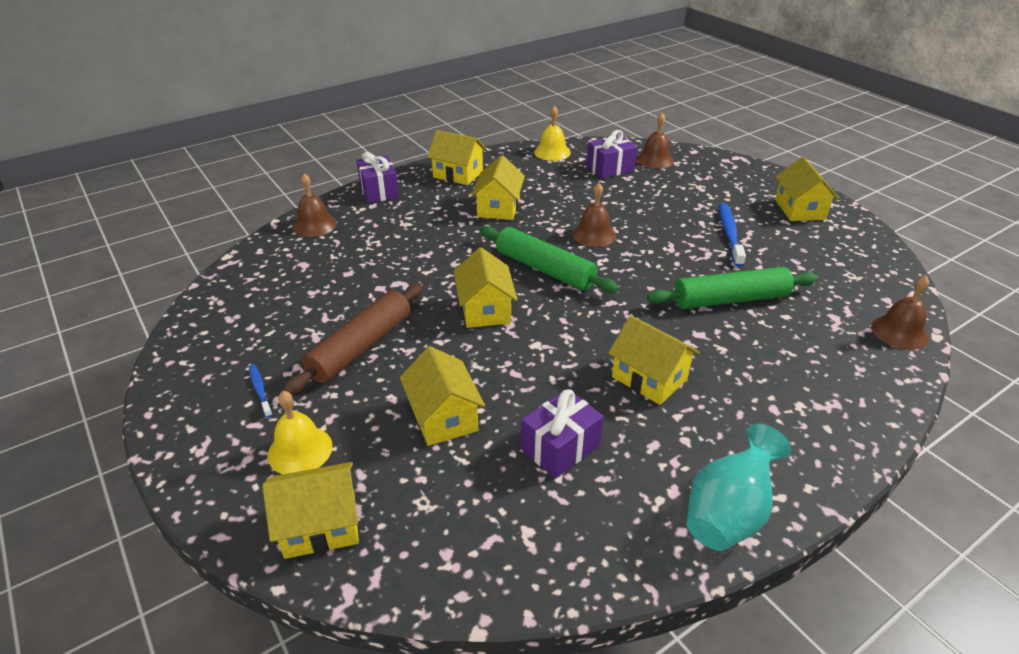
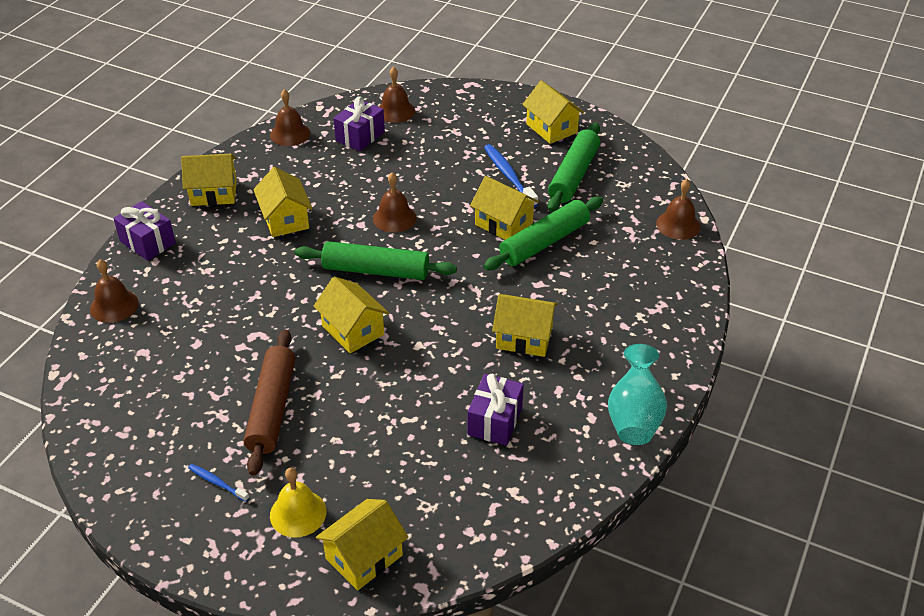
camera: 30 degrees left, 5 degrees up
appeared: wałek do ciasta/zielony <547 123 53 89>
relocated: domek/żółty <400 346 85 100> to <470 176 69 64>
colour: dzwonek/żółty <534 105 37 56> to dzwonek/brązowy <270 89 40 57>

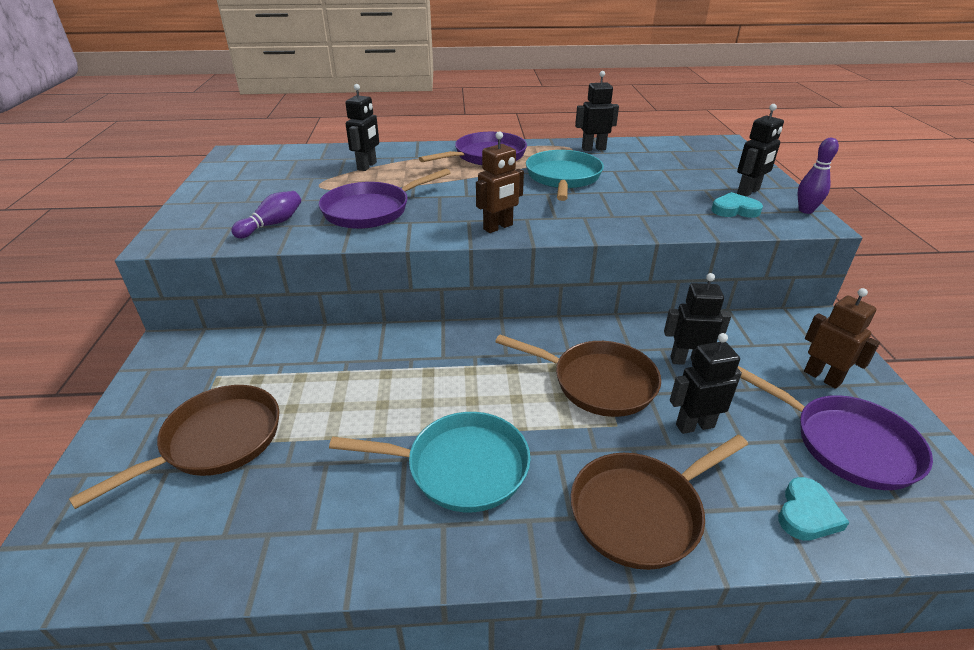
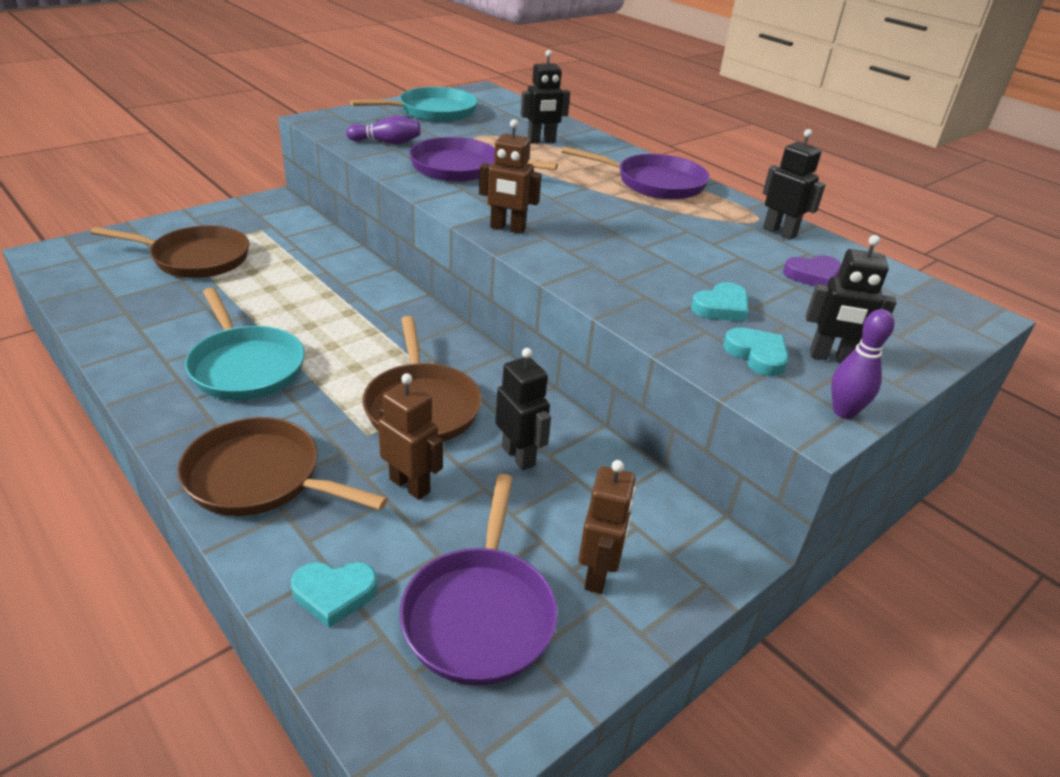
camera: 50 degrees right, 0 degrees up
appeared: serce/fioletowy <783 255 58 31>; serce/turkusowy <691 282 58 40>
relocated: patelnia/turkusowy <526 150 78 51> to <350 87 128 35>
colour: robot/czarny <670 333 72 101> to robot/brązowy <378 373 65 127>

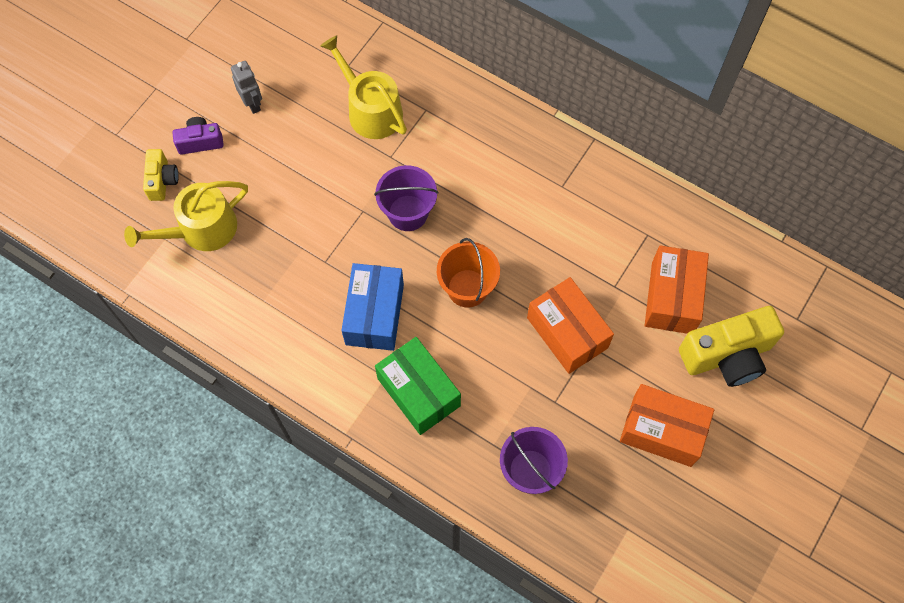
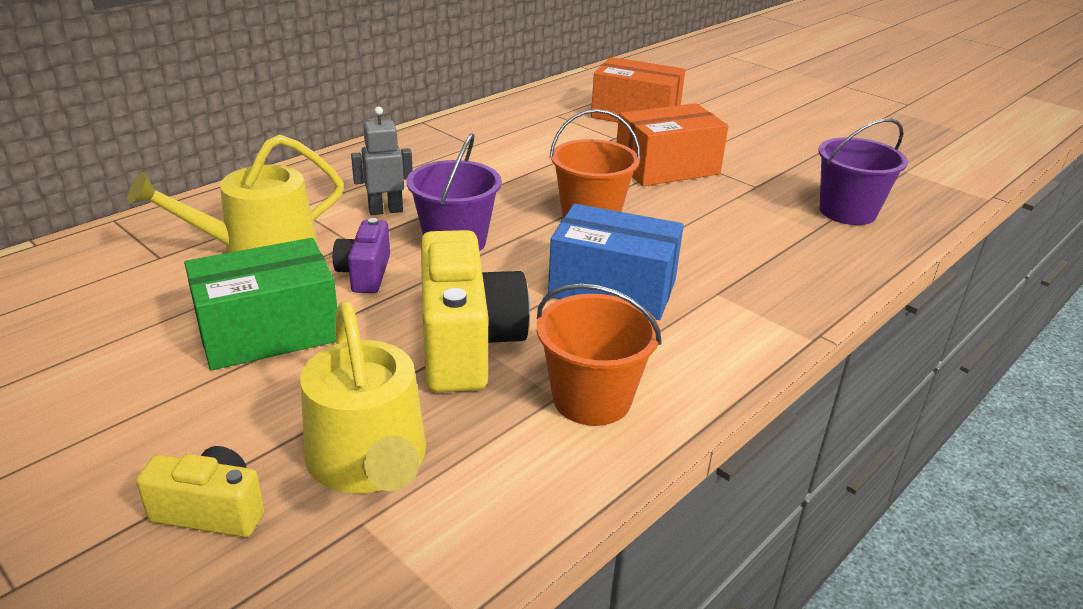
camera: 80 degrees left, 35 degrees down
missing: pudełko/pomarańczowy <620 384 94 83>
appeared: wiadro/pomarańczowy <537 284 125 142>
relocated: robot/szary <231 61 31 53> to <351 106 62 109>; aparat fotograficzny/fioletowy <172 117 52 38> to <333 218 57 75>; aparat fotograficzny/żółty <679 306 105 81> to <421 230 109 162>; pudełko/zielony <375 337 86 98> to <184 238 153 132>

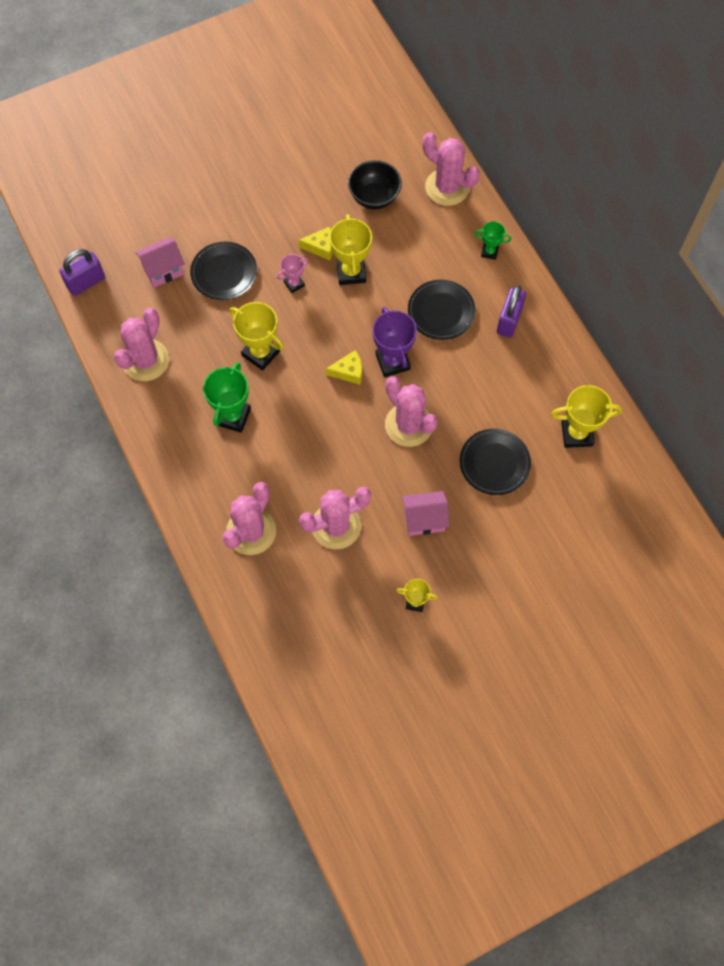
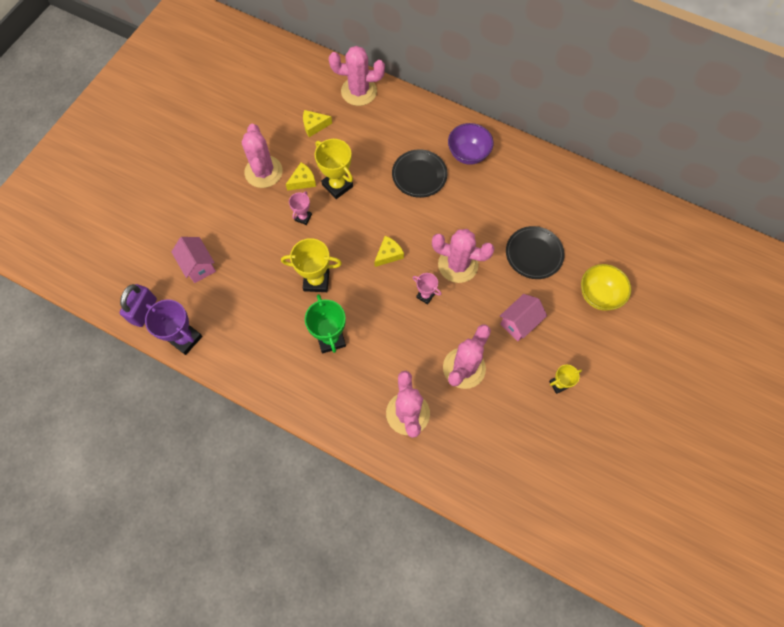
camera: 35 degrees left, 0 degrees up
missing: puchar/zielony <474 221 37 39>; talerz/czarny <190 242 67 58>; puchar/żółty <551 385 71 63>
appeared: miska/żółty <581 264 50 47>; puchar/różowy <412 273 30 31>
relocated: puchar/fioletowy <373 307 44 70> to <145 299 57 56>; kaktus/różowy <114 308 55 73> to <242 124 41 64>
exchanged: miska/czarny <348 160 54 49> to ser/żółty <303 110 29 27>; kłódka/fioletowy <497 286 29 52> to miska/fioletowy <448 123 45 42>
spun: domek/różowy <135 237 50 51> = <171 237 45 46> 60 degrees counterclockwise

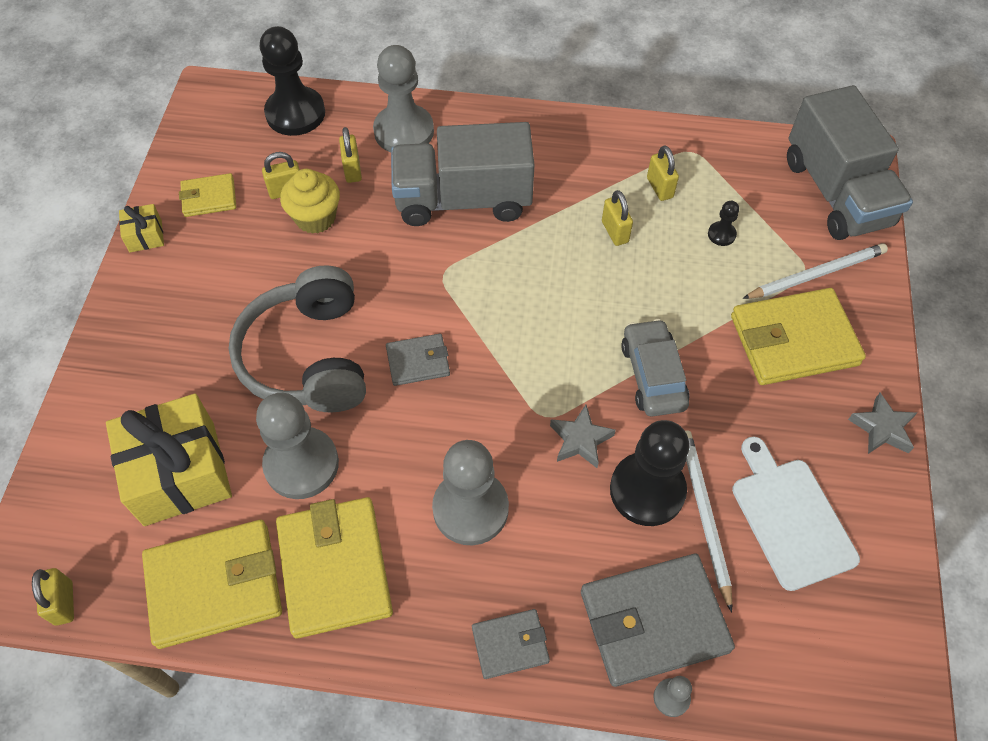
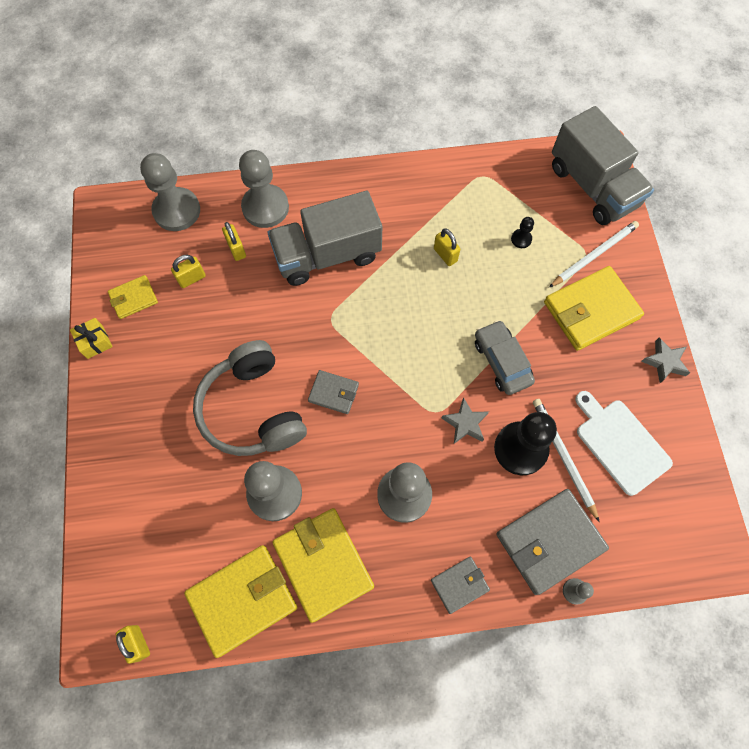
camera: 15 degrees left, 10 degrees up
missing: kłódka/żółty <647 145 32 56>; muffinka/żółty <280 169 60 65>; prezent/żółty <106 393 126 133>
colour: pionek/czarny <260 26 65 110> to pionek/szary <140 153 60 78>
spun: portfel/szary <386 334 64 52> = <308 370 51 44> 45 degrees clockwise

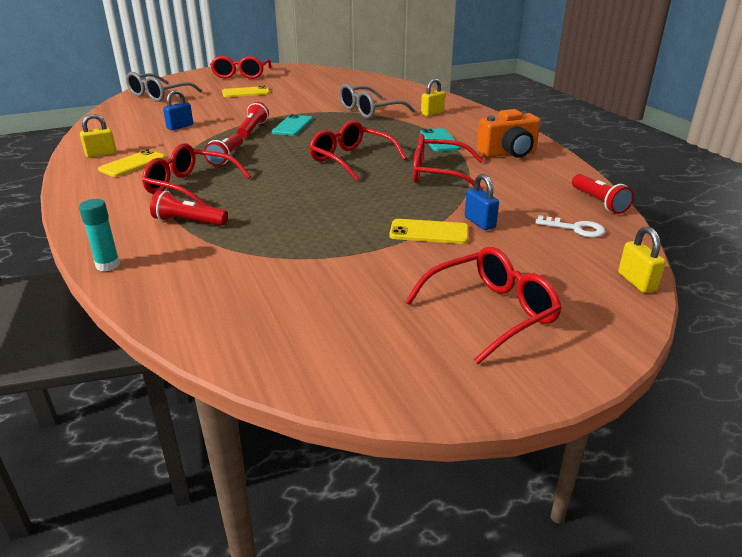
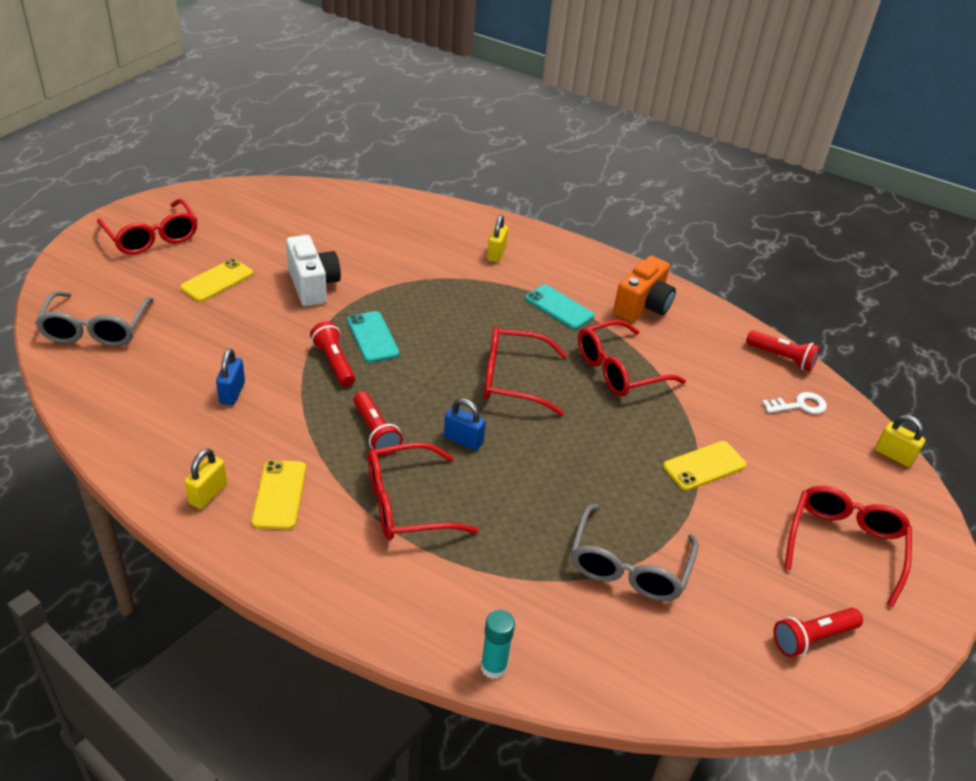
camera: 40 degrees left, 10 degrees up
appeared: aparat fotograficzny/biały <286 235 55 71>
relocated: okulary/szary <339 84 76 35> to <571 504 127 97>; kłódka/niebieski <465 174 34 56> to <444 398 42 52>; latarka/czerwony <150 190 78 36> to <774 608 89 49>

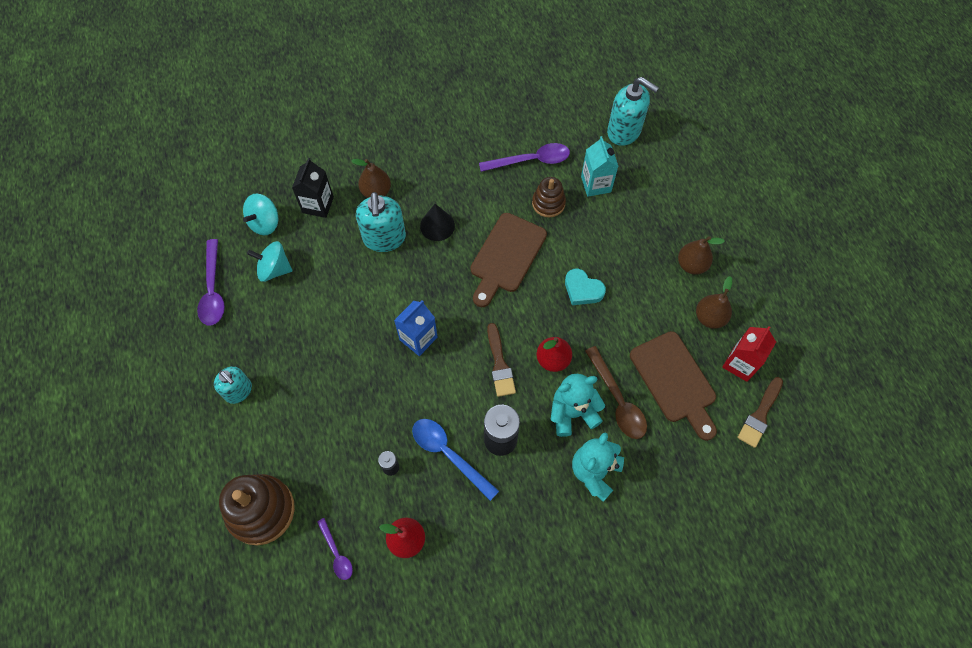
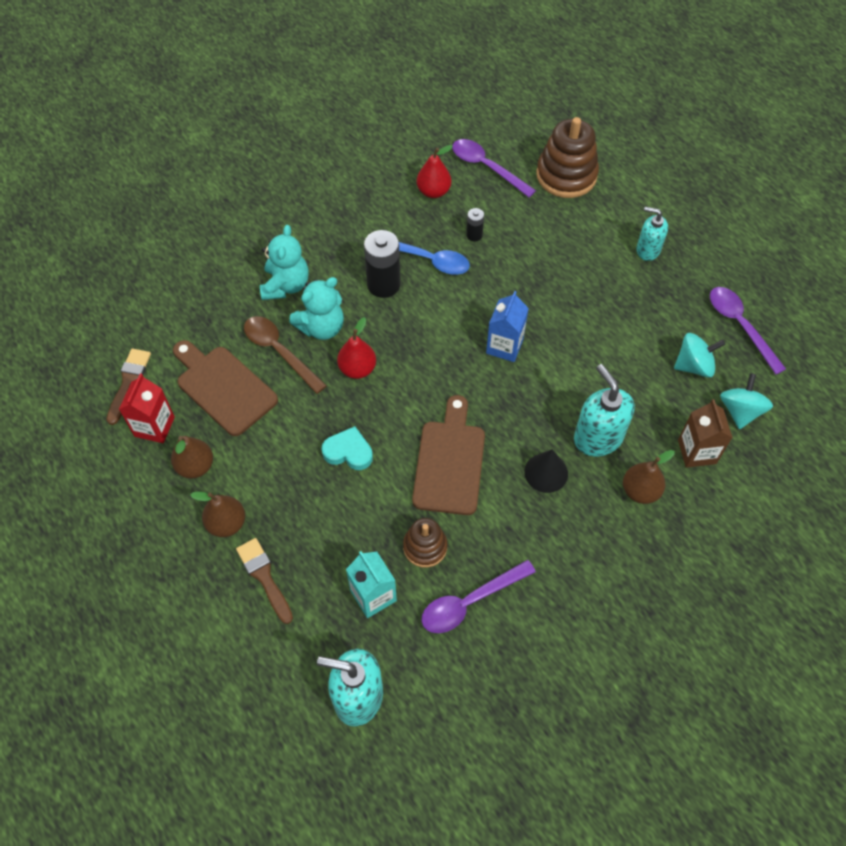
camera: 160 degrees right, 5 degrees down
relocated: pędzel/brązowy <487 323 29 74> to <236 538 57 86>
colour: karton mleka/czarny <292 158 42 60> to karton mleka/brązowy <678 399 55 69>
size: łyżka/fioletowy <317 518 36 62> = <452 139 84 59> x1.72

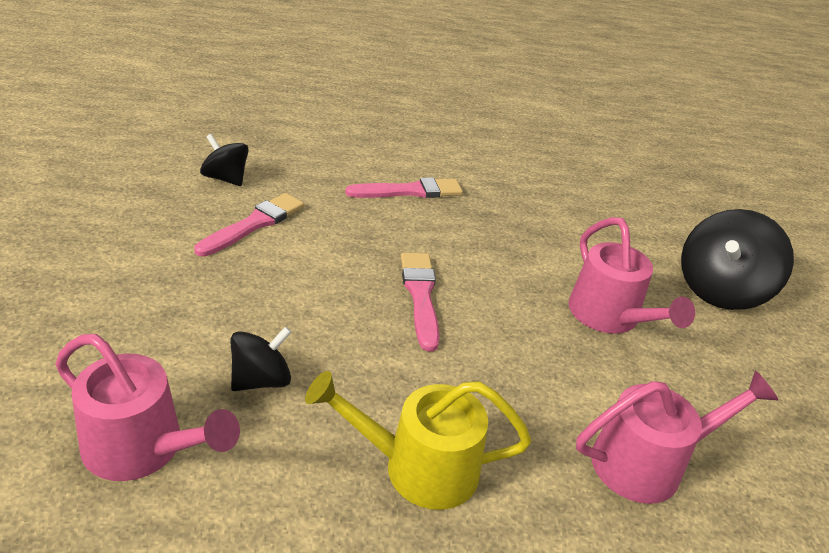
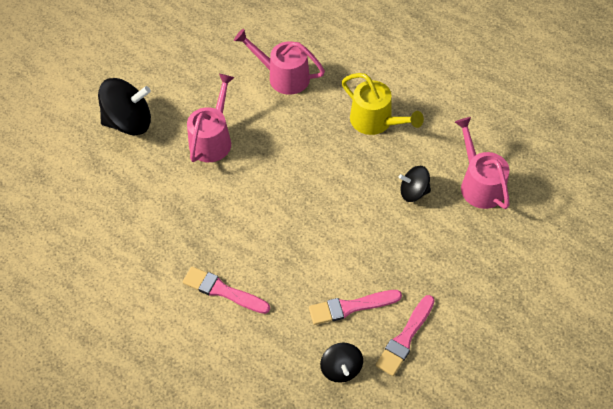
camera: 135 degrees left, 20 degrees up
relocated: pędzel/różowy <401 253 39 98> to <376 295 59 81>

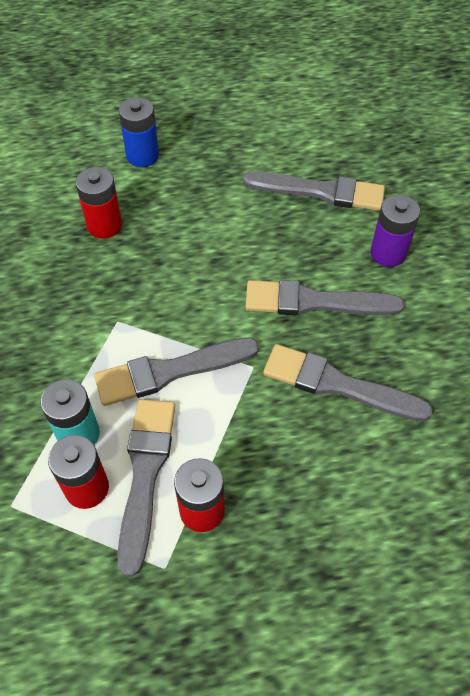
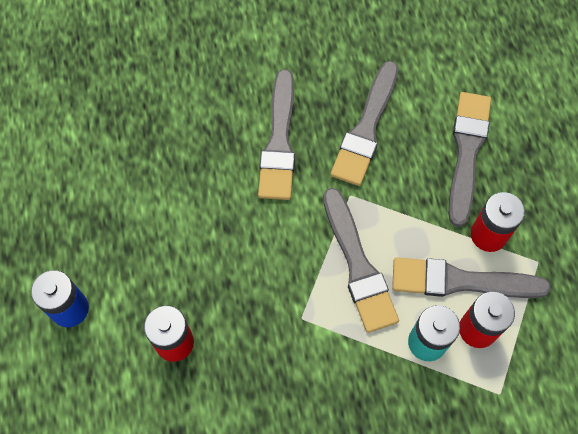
camera: 90 degrees left, 10 degrees up
missing: bateria/fioletowy <371 195 49 72>
relocated: pędzel/szary <243 171 142 40> to <448 92 43 135>

